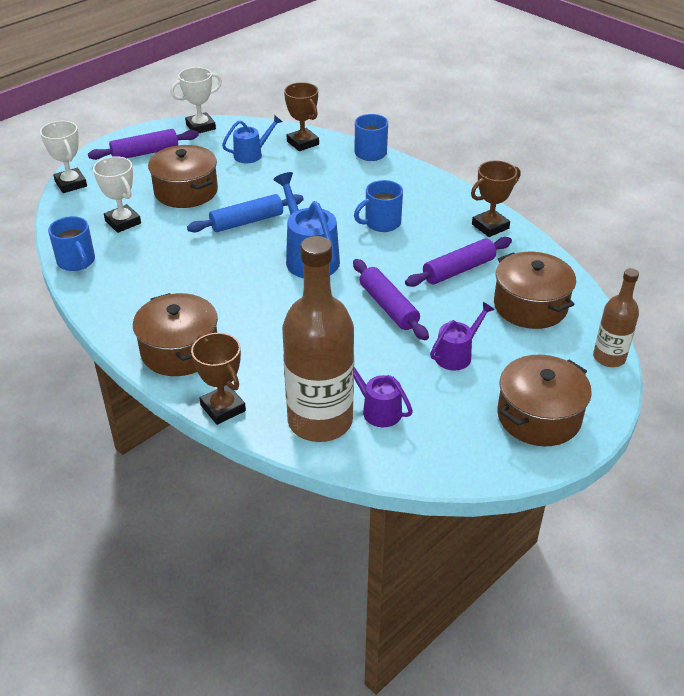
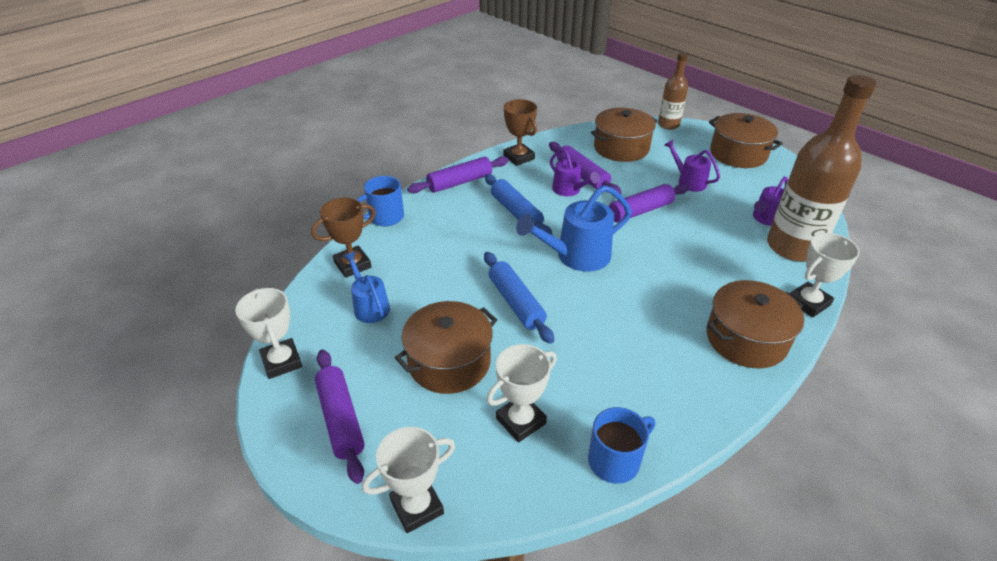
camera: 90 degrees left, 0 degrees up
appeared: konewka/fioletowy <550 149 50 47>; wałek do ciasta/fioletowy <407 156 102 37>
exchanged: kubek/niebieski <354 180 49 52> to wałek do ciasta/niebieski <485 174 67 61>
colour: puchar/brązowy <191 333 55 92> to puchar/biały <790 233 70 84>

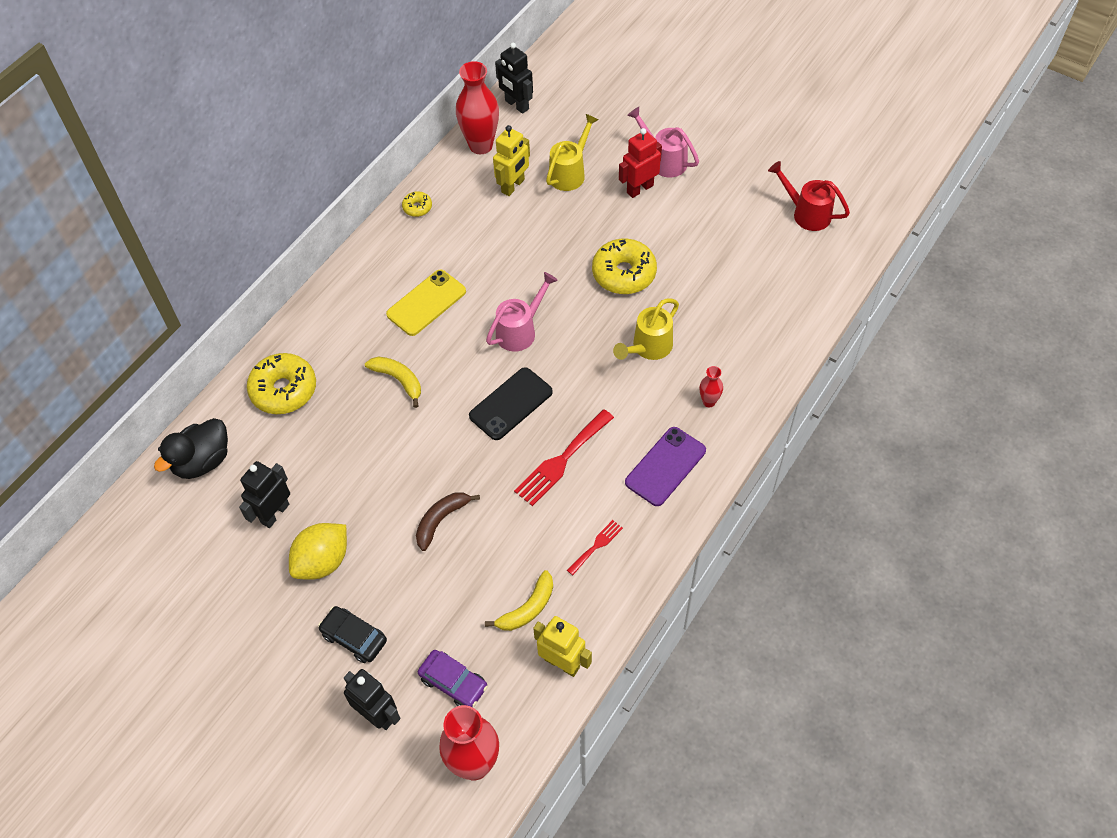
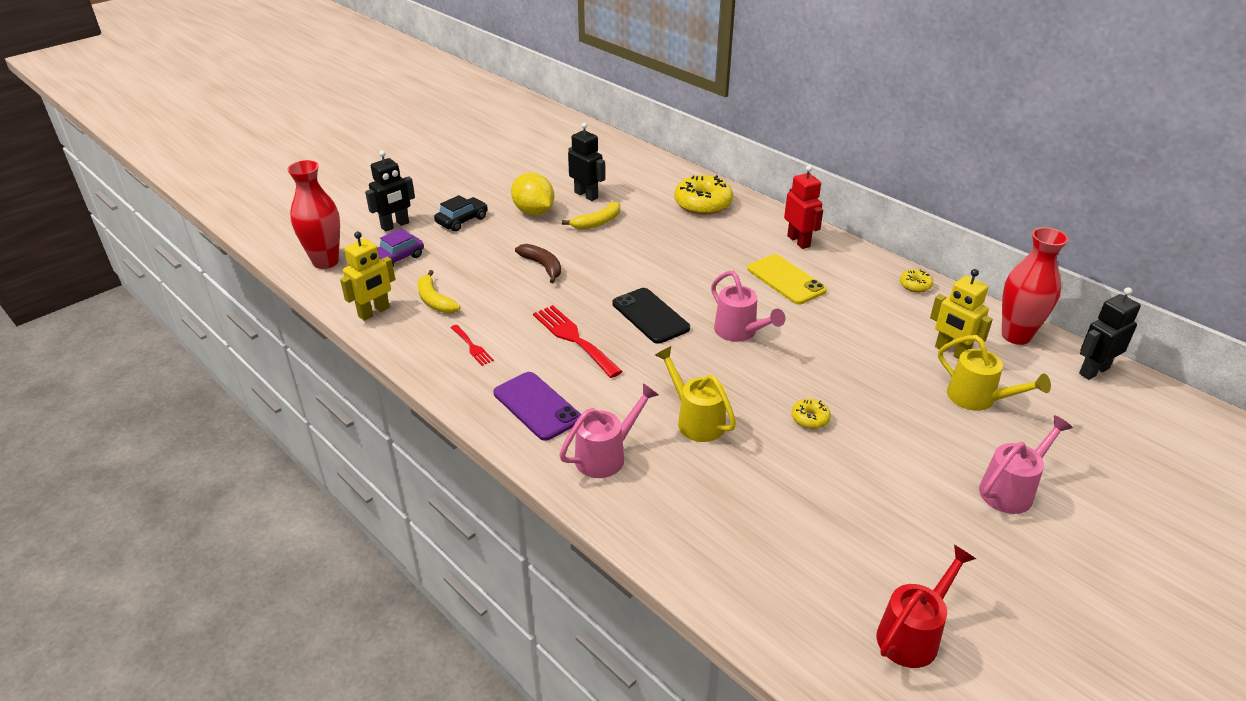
camera: 100 degrees right, 20 degrees down
missing: kaczka/czarny <154 418 74 61>
relocated: robot/czerwony <619 128 43 70> to <784 165 39 84>; banan/żółty <365 357 56 51> to <562 201 58 29>
exchanged: wazon/czerwony <699 366 24 41> to konewka/różowy <559 383 100 95>
size: donut/żółty <592 239 65 55> = <791 399 40 30> x0.48

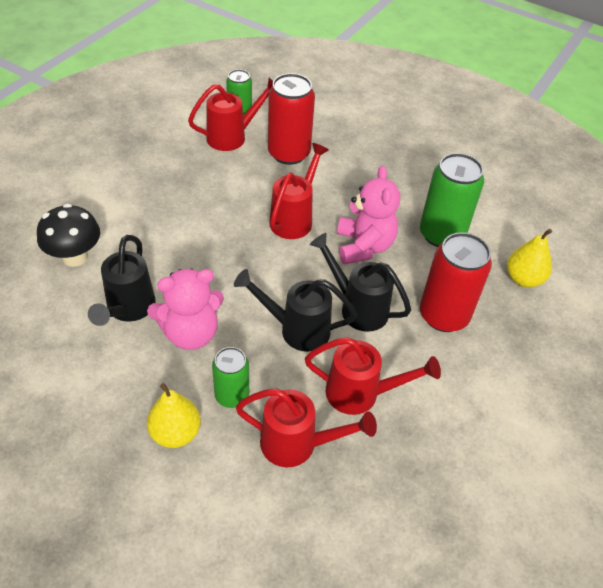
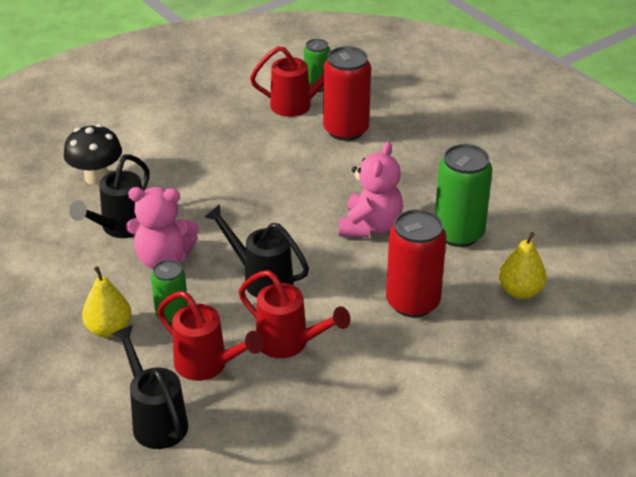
camera: 25 degrees right, 10 degrees down
missing: konewka/czerwony <269 143 60 96>
relocated: konewka/czarny <310 233 101 99> to <111 325 77 124>

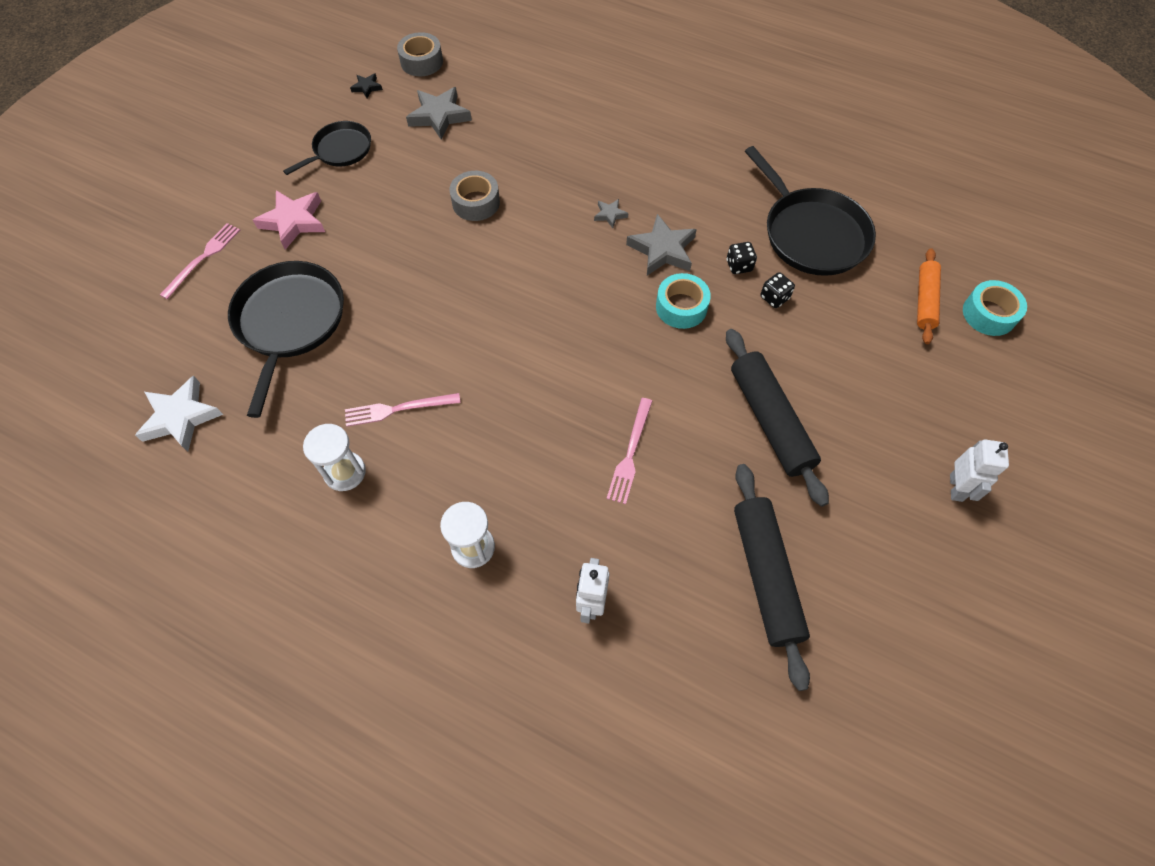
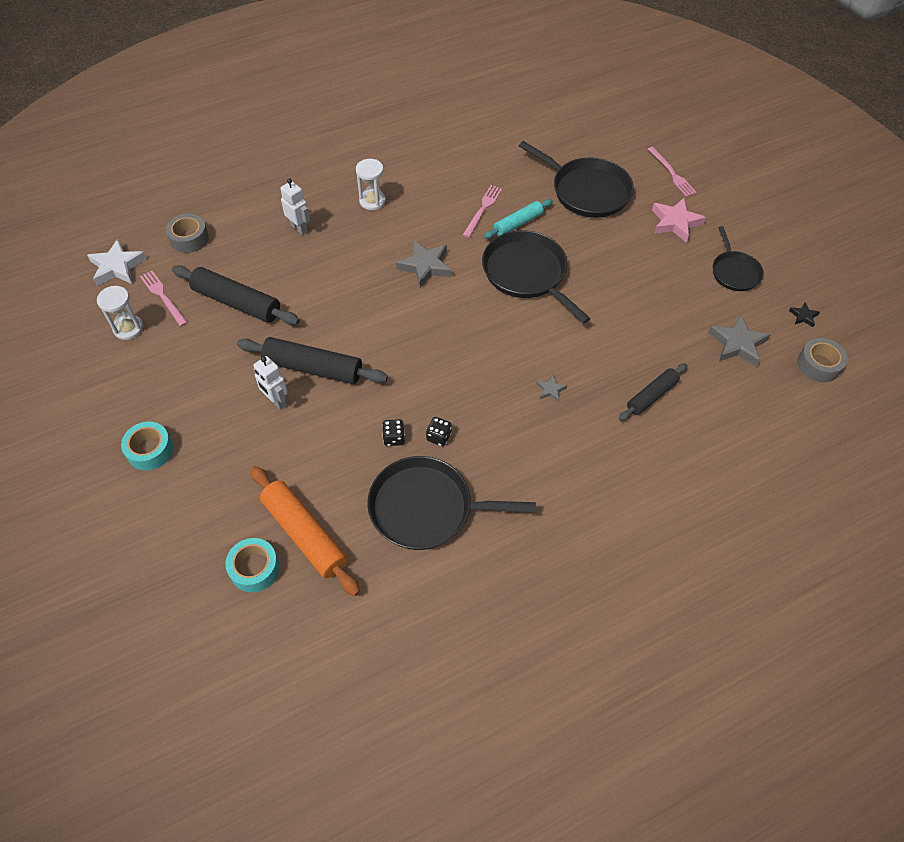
camera: 125 degrees right, 5 degrees down
appeared: wałek do ciasta/turkusowy <484 199 69 40>; patelnia/czarny <482 230 109 94>; wałek do ciasta/czarny <619 363 68 58>
relocated: taśma klejąca/szary <449 171 51 50> to <166 214 43 39>; gwiazda/szary <626 214 71 62> to <396 240 55 48>; taśma klejąca/turkusowy <656 273 55 56> to <121 422 52 49>; gwiazda/biały <135 376 88 76> to <87 239 60 47>; widelec/różowy <607 398 45 106> to <140 271 48 55>; klepsydra/biały <303 424 63 67> to <97 286 46 54>; robot/biały <950 439 59 63> to <254 356 34 54>
size: wałek do ciasta/pomarańczowy <917 248 24 96> = <250 466 110 130> x1.61

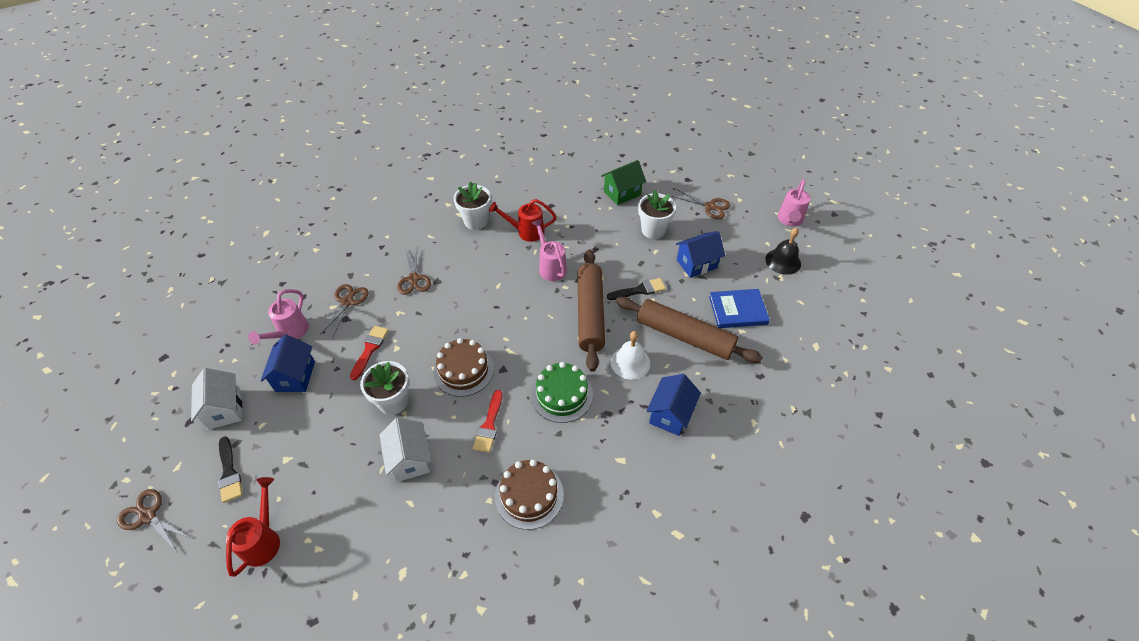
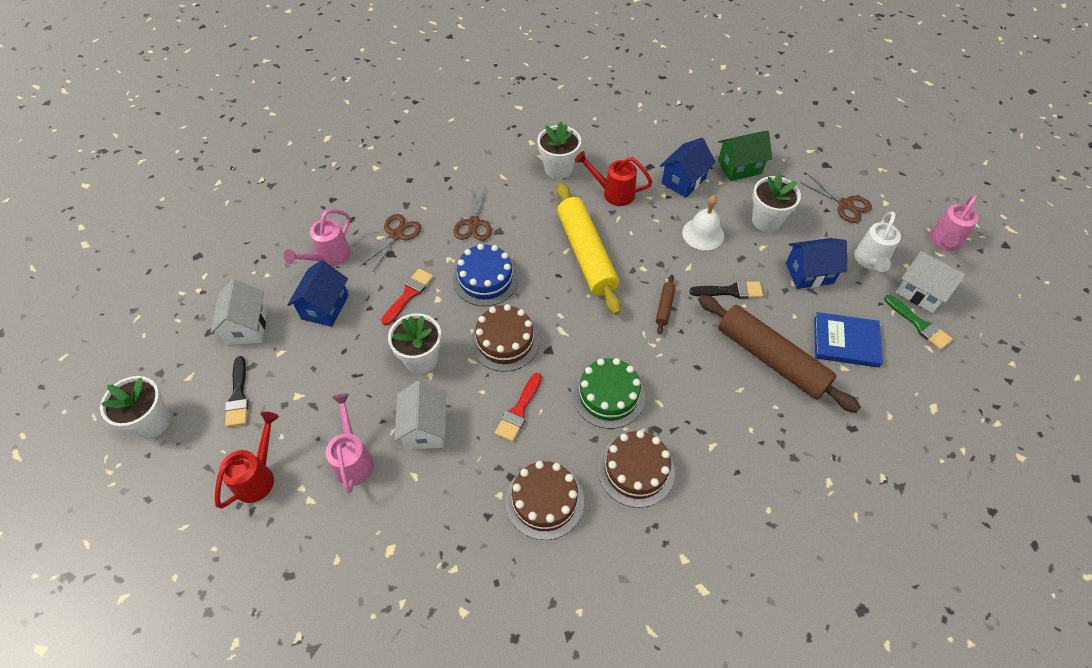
camera: 15 degrees right, 5 degrees up
appeared: wałek do ciasta/żółty <557 183 64 132>; konewka/biały <854 212 47 60>; tort/niebieski <453 244 65 62>; pędzel/zielony <884 295 69 55>; tort/brązowy <598 430 77 78>
relocated: konewka/różowy <532 219 35 62> to <326 393 48 100>; dzwonek/biały <611 331 39 49> to <682 195 42 55>; domek/niebieski <646 374 55 62> to <660 138 56 60>
exchanged: dzwonek/czarny <765 228 36 47> to domek/biały <895 251 71 62>; nożyczki/brązowy <117 489 75 63> to doniczka/biały <100 376 71 62>
size: wałek do ciasta/brązowy <578 249 27 123> = <656 275 20 59> x0.41

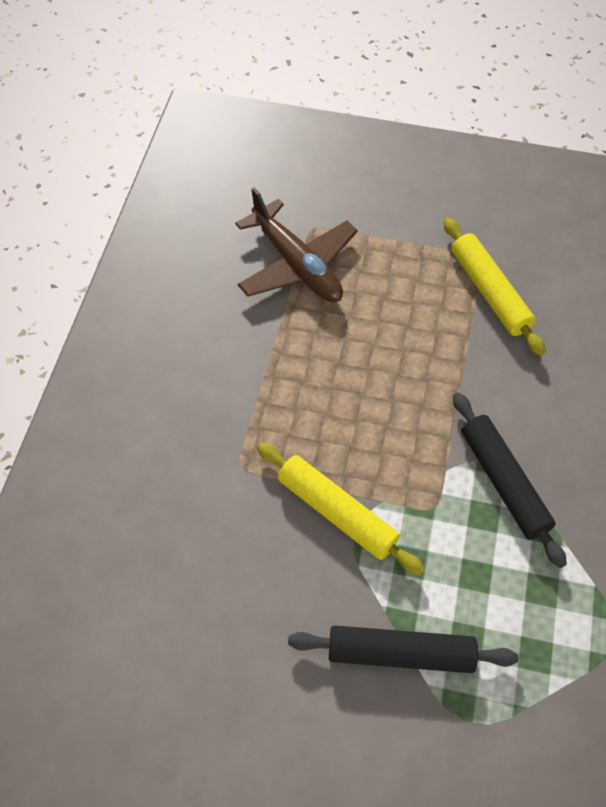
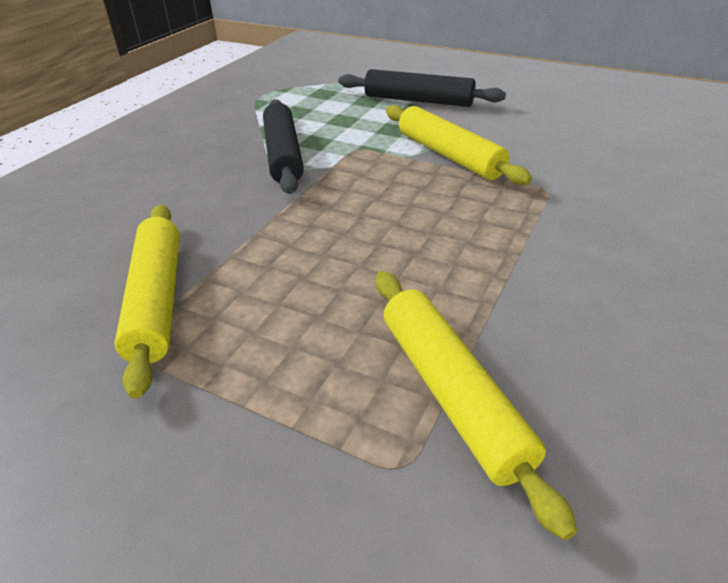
camera: 165 degrees left, 20 degrees down
exchanged: samolot/brązowy <235 188 123 114> to wałek do ciasta/żółty <376 271 201 269>

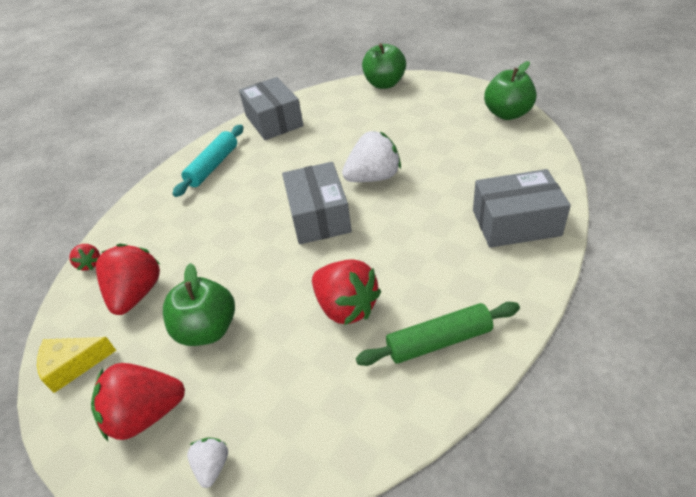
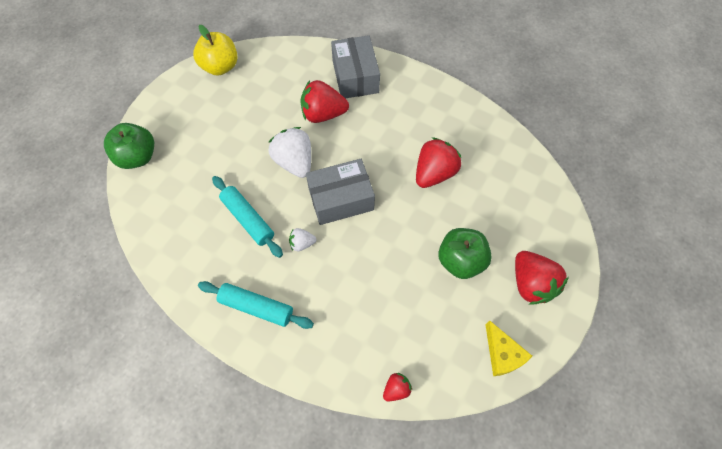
camera: 100 degrees left, 20 degrees up
missing: pudełko/szary <239 77 65 63>; wałek do ciasta/zielony <356 302 164 64>
appeared: wałek do ciasta/turkusowy <212 176 71 82>
relocated: truskawka/czerwony <96 244 64 71> to <300 80 49 43>; truskawka/biały <187 437 41 51> to <289 228 27 23>
colour: jabłko/zielony <484 61 53 59> to jabłko/żółty <193 25 45 51>

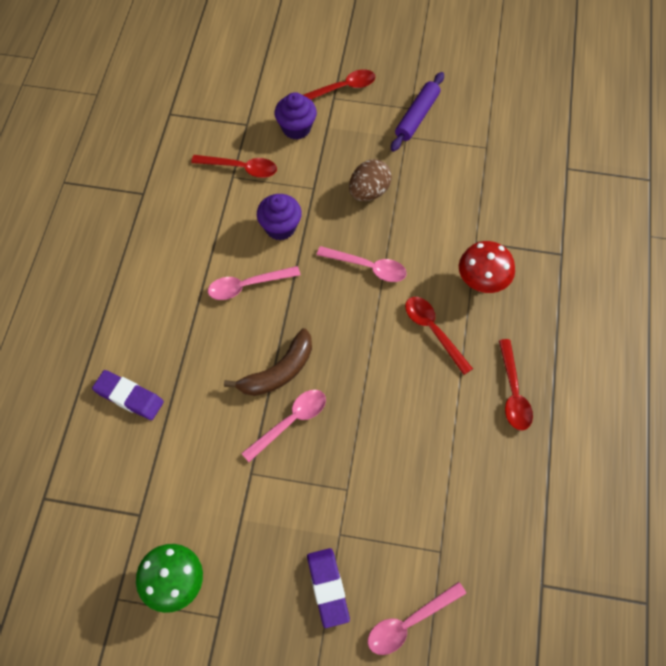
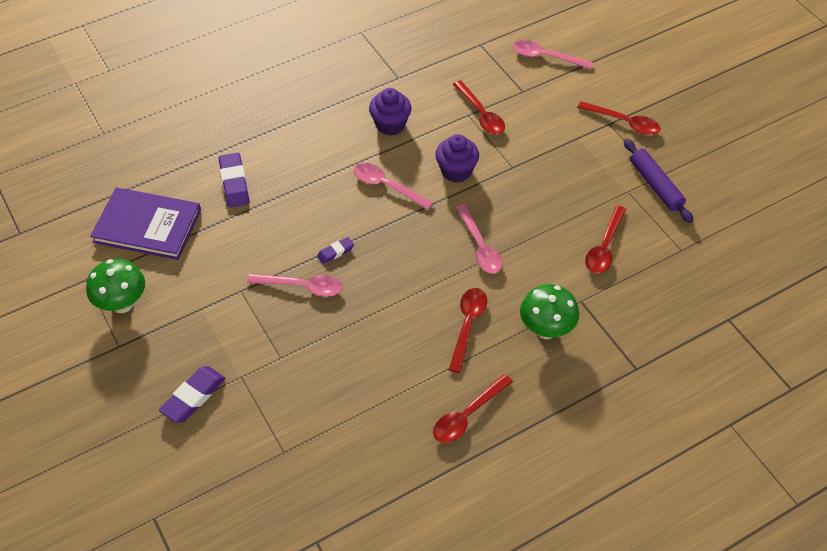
camera: 50 degrees right, 10 degrees down
missing: jajko/brązowy <349 159 43 42>
appeared: książka/fioletowy <90 187 111 73>; łyżka/czerwony <585 205 42 68>
relocated: muffinka/fioletowy <275 92 42 48> to <369 88 42 48>; łyżka/różowy <368 582 98 73> to <513 40 80 29>
exchanged: banan/brązowy <224 328 88 68> to gumka do mazania/fioletowy <317 237 37 27>
colour: grzyb/czerwony <459 241 56 52> to grzyb/zielony <520 284 59 55>
spun: wałek do ciasta/fioletowy <391 72 53 80> = <624 138 70 85> 75 degrees clockwise

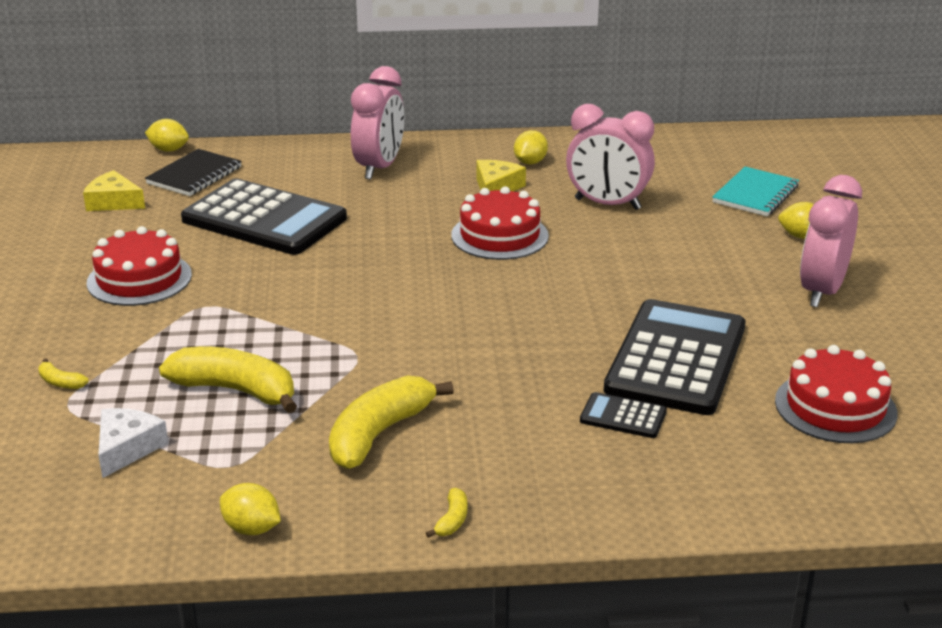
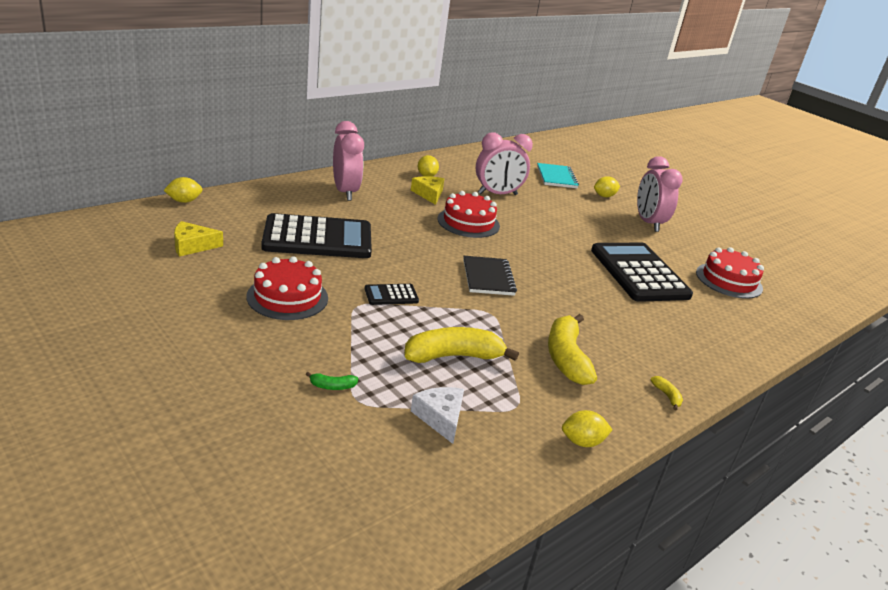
camera: 40 degrees left, 0 degrees up
relocated: zeszyt/czarny <145 149 97 47> to <463 256 54 40>; kalkulator/czarny <580 392 87 46> to <365 284 54 21>
colour: banan/żółty <38 359 51 30> to banan/zielony <306 372 52 18>

